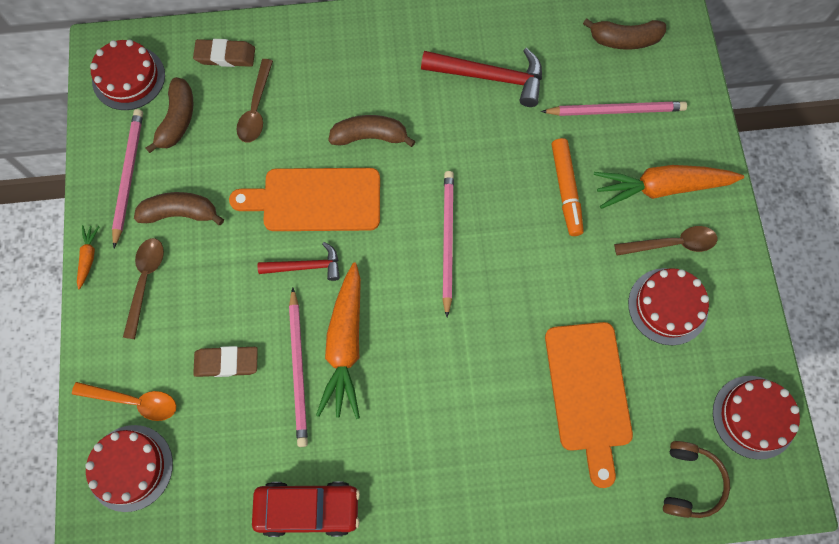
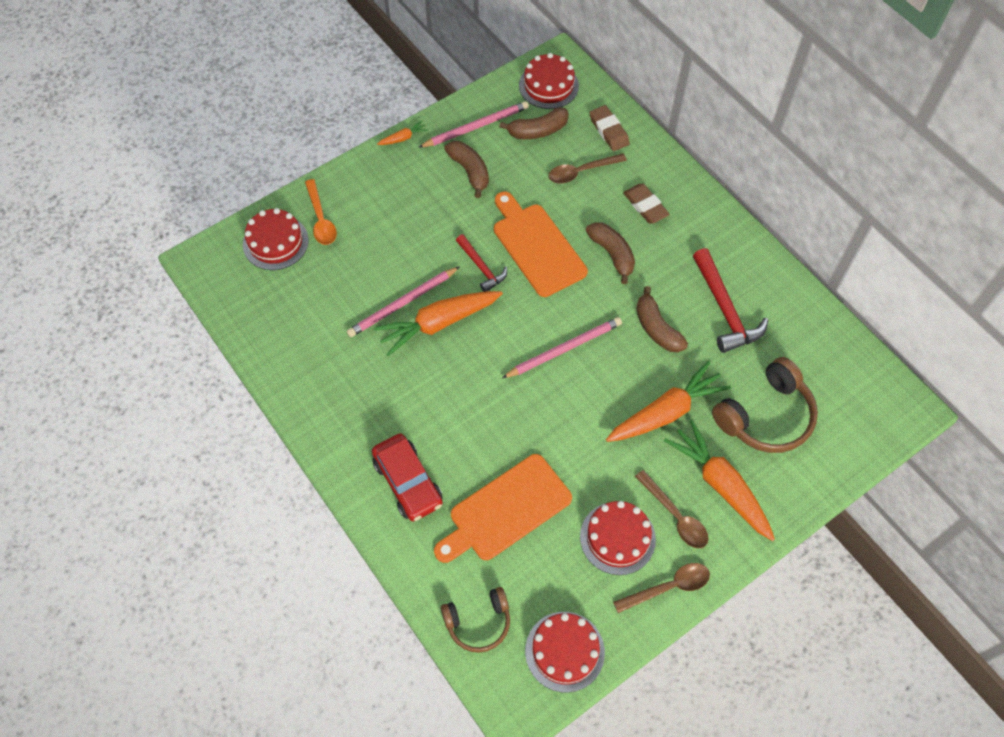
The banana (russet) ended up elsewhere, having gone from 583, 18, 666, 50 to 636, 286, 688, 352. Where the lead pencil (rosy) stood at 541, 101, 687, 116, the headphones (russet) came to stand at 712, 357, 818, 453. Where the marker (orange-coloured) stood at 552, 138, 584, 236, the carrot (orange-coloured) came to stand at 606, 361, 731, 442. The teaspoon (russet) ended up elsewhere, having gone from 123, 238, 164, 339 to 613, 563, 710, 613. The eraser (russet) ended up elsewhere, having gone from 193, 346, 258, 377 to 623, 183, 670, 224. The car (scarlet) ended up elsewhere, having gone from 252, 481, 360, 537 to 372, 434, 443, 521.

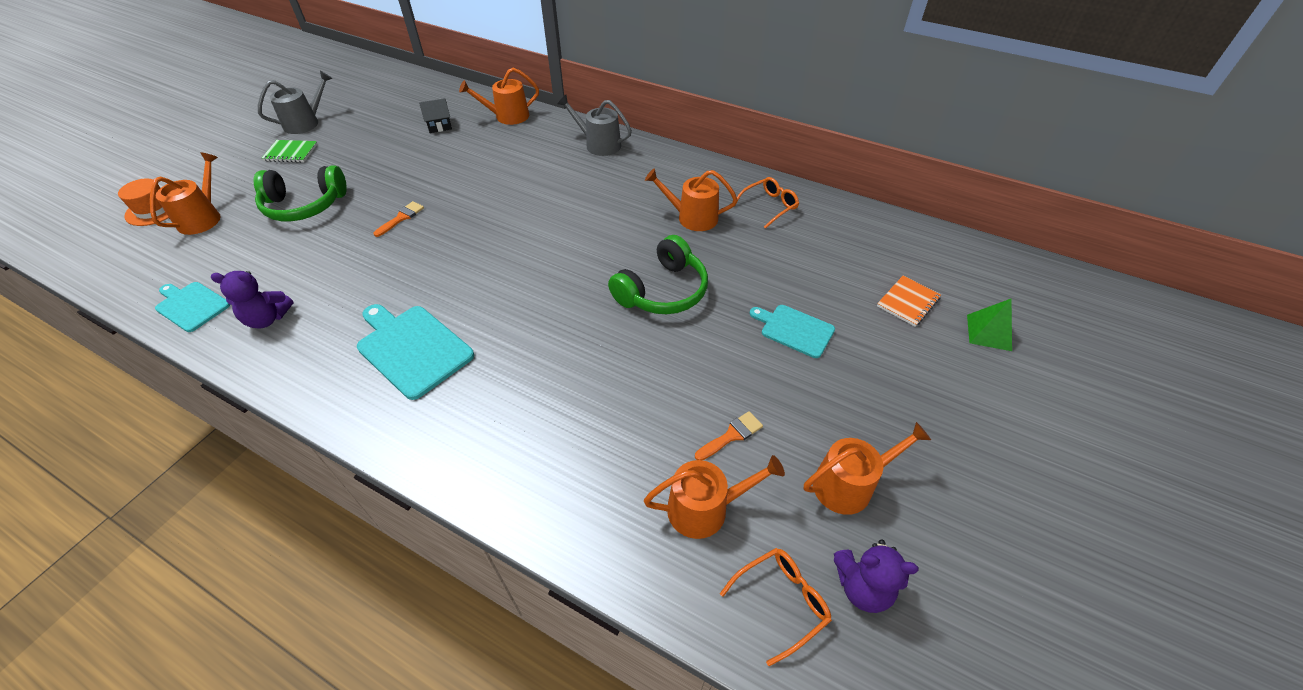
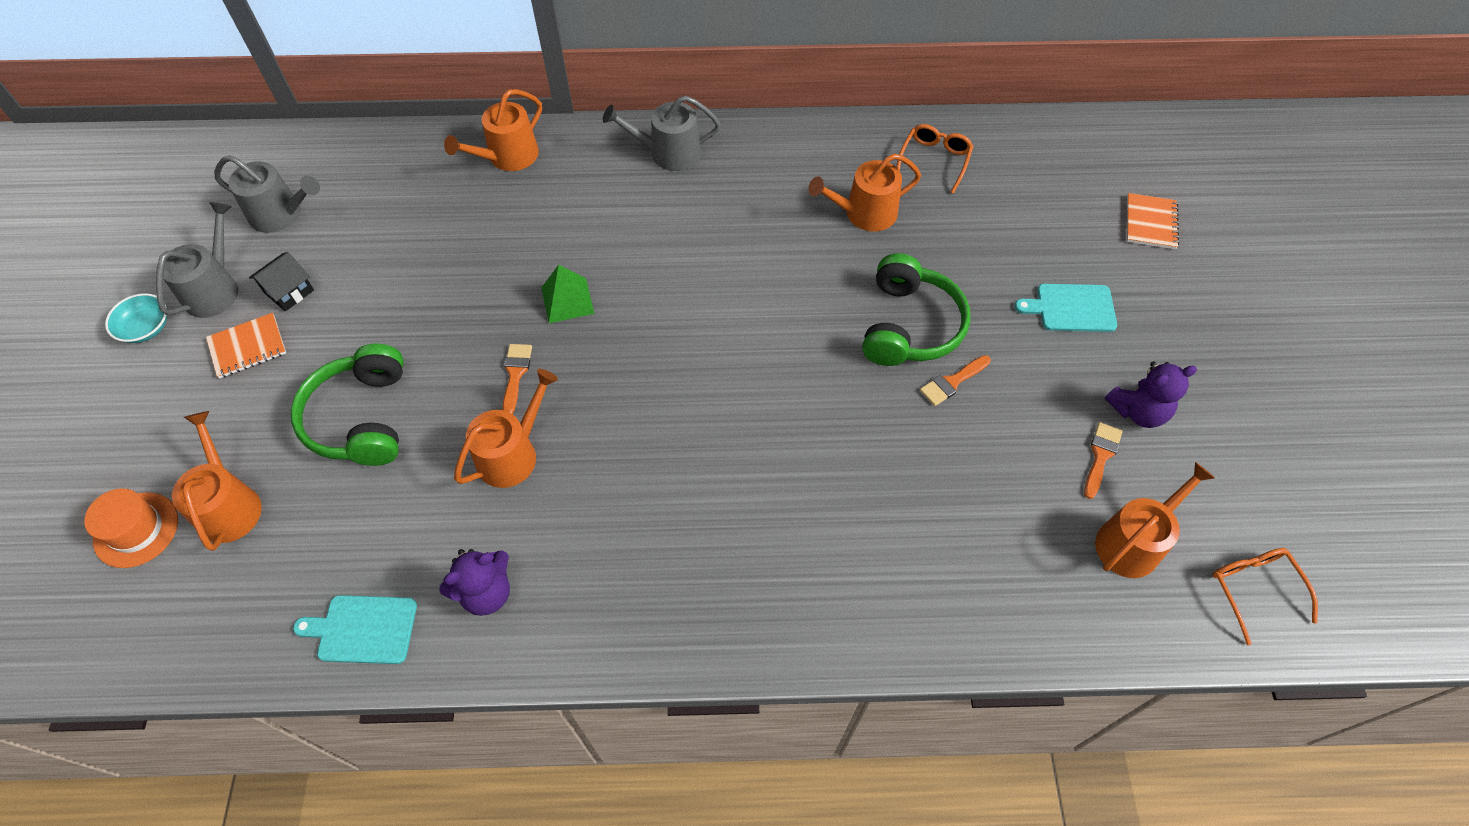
The house (jet-black) ended up elsewhere, having gone from 419, 98, 452, 133 to 249, 252, 314, 312. What was the notebook (green) at 262, 140, 317, 163 turned into the notebook (orange-coloured) at 206, 313, 286, 378. The headphones (green) at 253, 165, 347, 221 ended up facing another way, 120 degrees clockwise from before. The solid pyramid (green) ended up elsewhere, having gone from 967, 299, 1012, 351 to 541, 265, 594, 323. The second view lost the bread board (teal) at 357, 304, 474, 400. The watering can (orange-coloured) ended up elsewhere, having gone from 804, 422, 931, 515 to 454, 369, 558, 488. The teddy bear (royal purple) ended up elsewhere, having gone from 834, 539, 919, 613 to 1105, 361, 1197, 428. The eyeglasses (orange-coloured) at 720, 548, 832, 666 ended up facing another way, 45 degrees counterclockwise from before. The second view gained the watering can (ash-grey) at 214, 155, 320, 233. The second view gained the bowl (teal) at 105, 293, 167, 343. The second view gained the paintbrush (orange-coloured) at 920, 355, 991, 406.

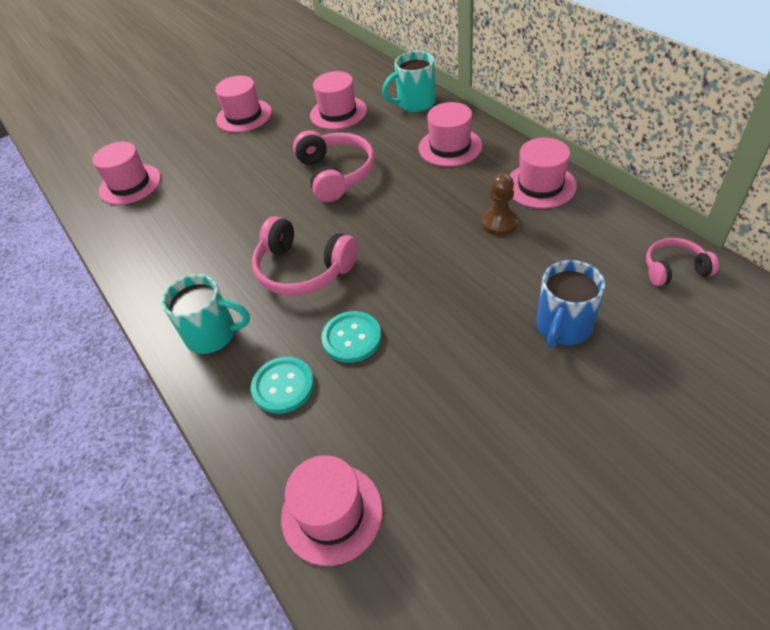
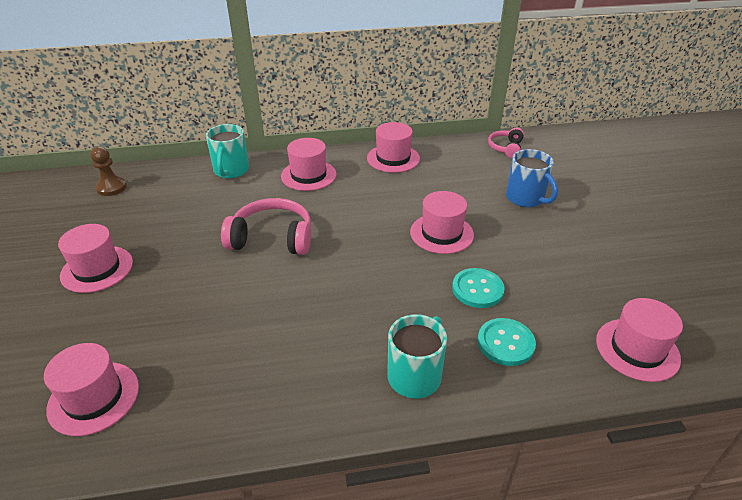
The hat (rosy) ended up elsewhere, having gone from 310, 71, 367, 129 to 410, 191, 474, 254. The game pawn (russet) ended up elsewhere, having gone from 482, 173, 519, 236 to 90, 146, 127, 196. The second view lost the headphones (rosy) at 252, 216, 358, 296.

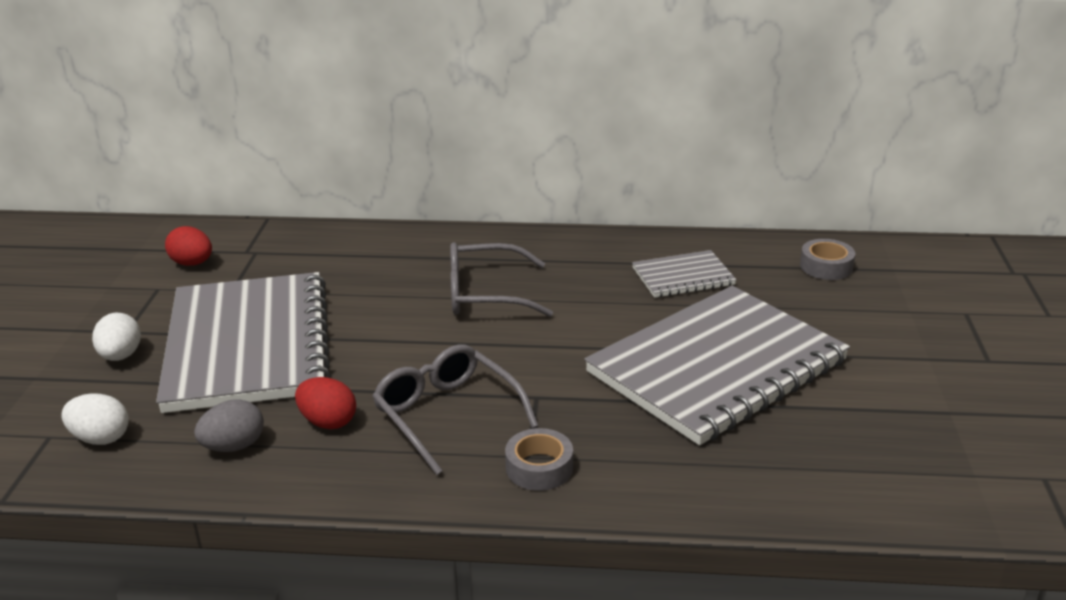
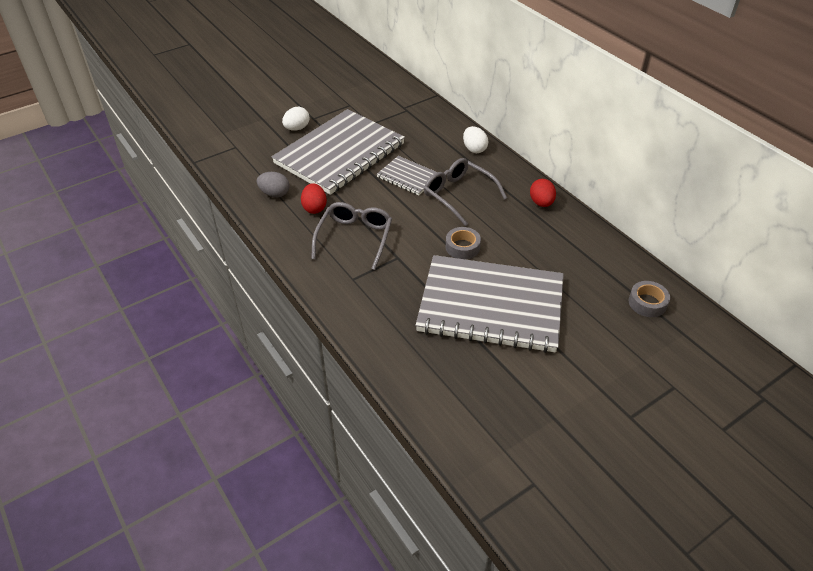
The toy egg (scarlet) ended up elsewhere, having gone from 165, 226, 212, 266 to 530, 179, 556, 207. The notebook (ash-grey) ended up elsewhere, having gone from 632, 250, 736, 298 to 377, 156, 437, 195. The toy egg (snow-white) ended up elsewhere, having gone from 61, 393, 129, 445 to 463, 126, 488, 153. The sticky tape (ash-grey) ended up elsewhere, having gone from 505, 428, 573, 491 to 446, 227, 481, 259.

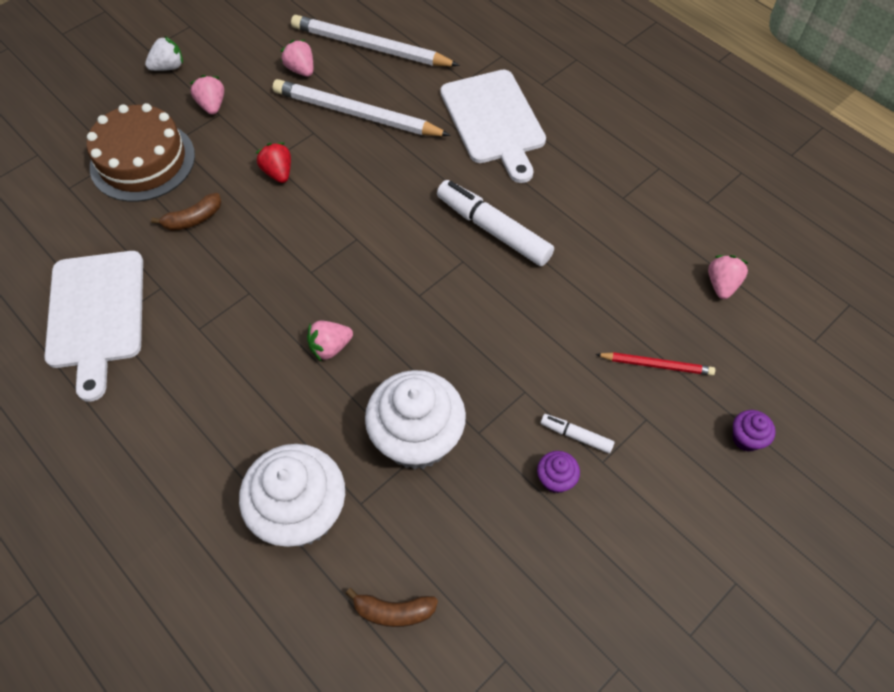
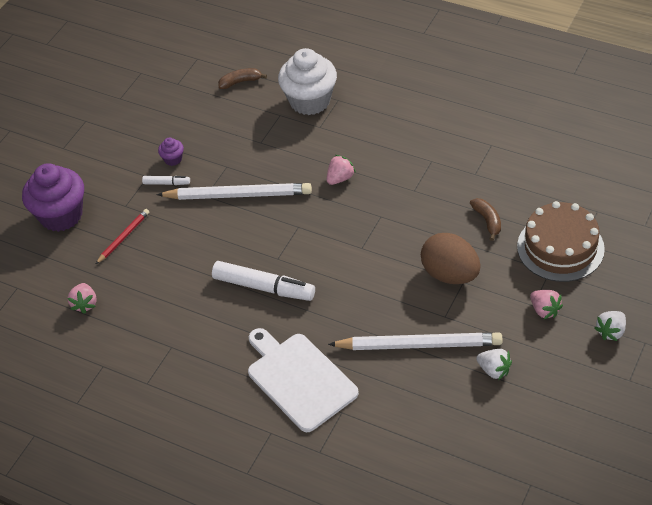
The lead pencil (snow-white) ended up elsewhere, having gone from 291, 15, 460, 66 to 156, 183, 312, 200. What was the toy strawberry (rosy) at 281, 40, 313, 77 turned into the toy strawberry (snow-white) at 476, 349, 512, 380. Where the toy strawberry (scarlet) stood at 256, 143, 291, 183, the toy egg (russet) came to stand at 421, 233, 481, 284. The banana (russet) at 151, 193, 221, 231 ended up facing another way, 120 degrees clockwise from before. The second view lost the bread board (snow-white) at 44, 251, 143, 402. The lead pencil (scarlet) at 596, 352, 715, 376 ended up facing another way, 135 degrees clockwise from before. The second view lost the muffin (snow-white) at 365, 370, 466, 470. The size of the muffin (royal purple) at 732, 410, 775, 452 changed by a factor of 2.33.

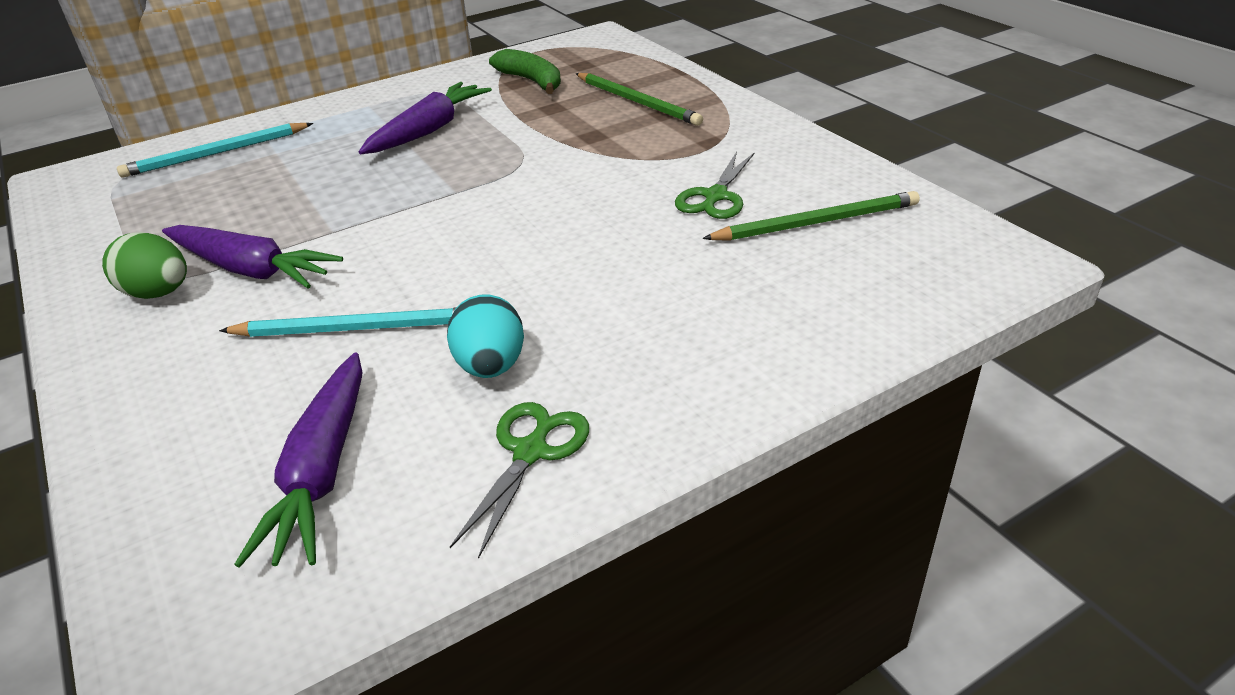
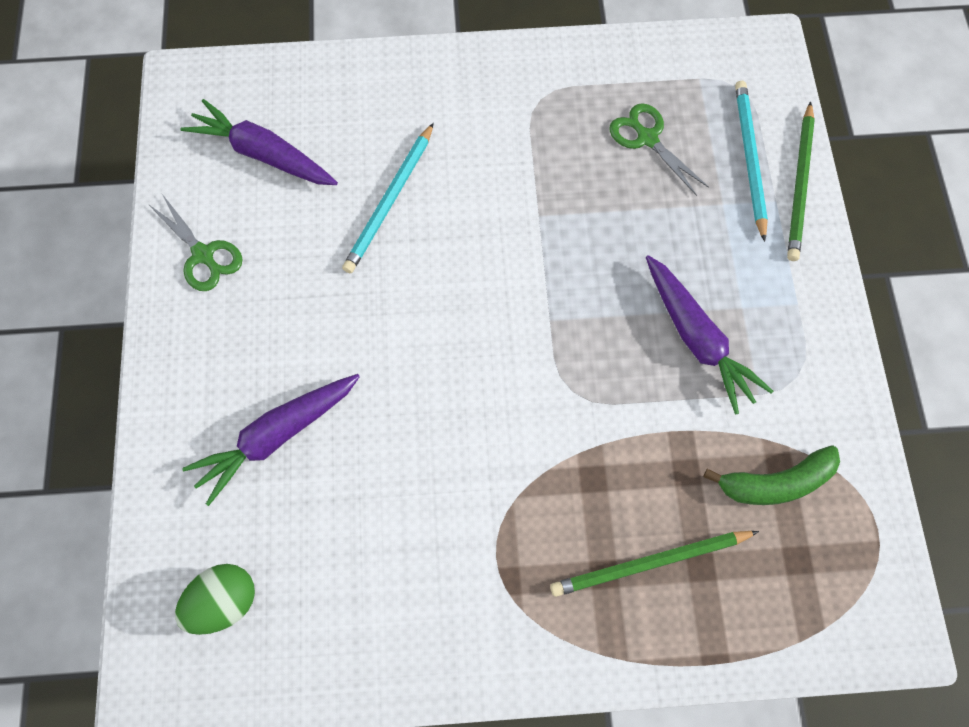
The scissors (green) ended up elsewhere, having gone from 675, 152, 755, 219 to 609, 103, 709, 196. The lead pencil (green) ended up elsewhere, having gone from 702, 191, 920, 241 to 787, 101, 815, 261. The carrot (royal purple) ended up elsewhere, having gone from 162, 225, 343, 288 to 182, 374, 360, 506. The toy egg (green) ended up elsewhere, having gone from 102, 232, 187, 299 to 175, 564, 255, 635. The second view lost the toy egg (teal) at 447, 295, 524, 378.

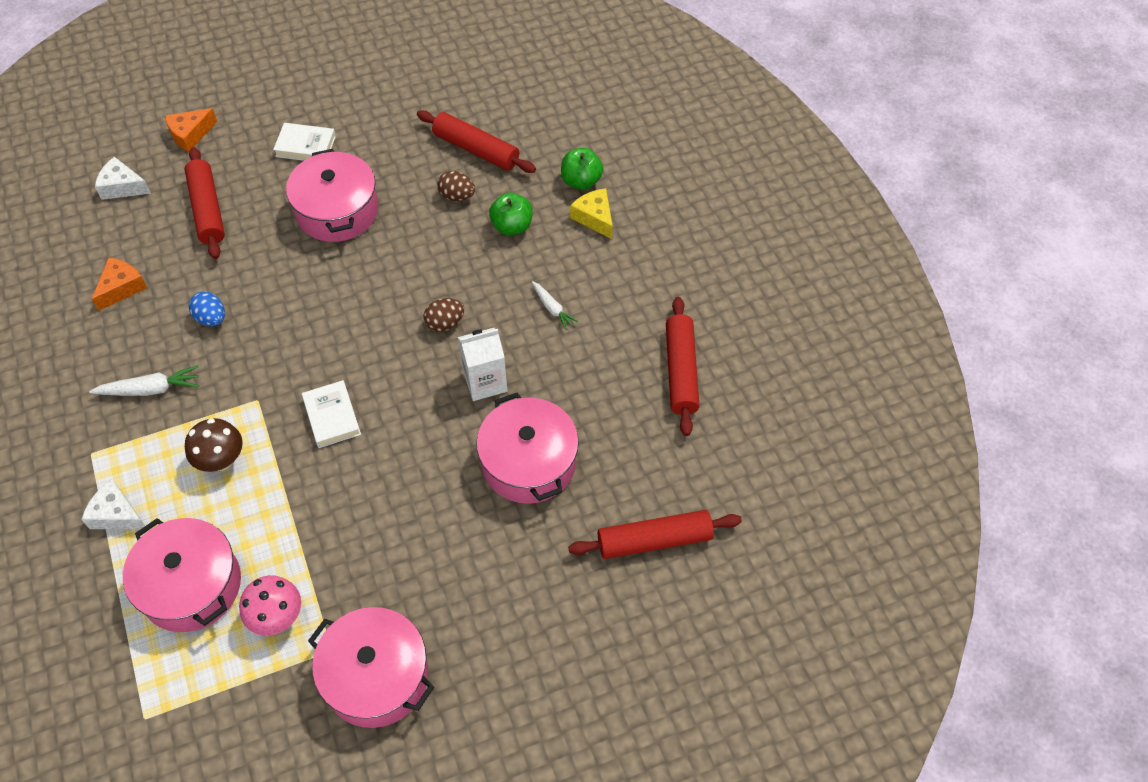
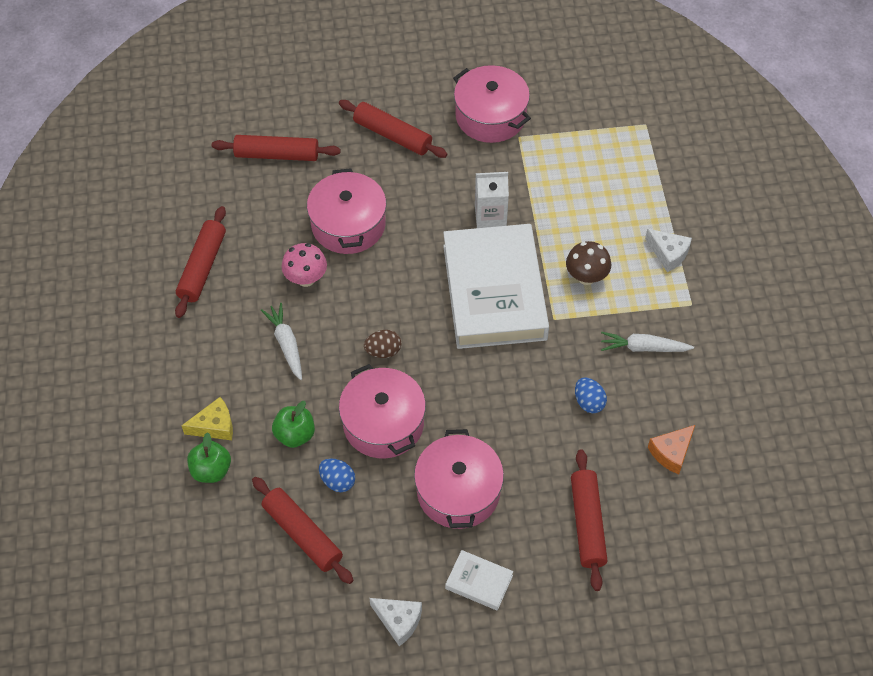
The second view lost the piece of cheese (orange-coloured) at 165, 108, 217, 152. The piece of cheese (snow-white) ended up elsewhere, having gone from 95, 157, 151, 200 to 369, 598, 422, 646. What was the toy egg (russet) at 437, 171, 475, 201 turned into the toy egg (cobalt) at 319, 459, 355, 492. The piece of cheese (golden) at 570, 188, 613, 239 ended up facing another way, 90 degrees counterclockwise from before. The size of the carrot (snow-white) at 532, 281, 579, 330 changed by a factor of 1.51. The carton (snow-white) ended up elsewhere, having gone from 458, 328, 508, 401 to 475, 172, 509, 228. The size of the hardcover (snow-white) at 302, 380, 361, 448 changed by a factor of 2.47. The cooking pot (rosy) ended up elsewhere, having gone from 123, 518, 241, 632 to 339, 364, 426, 458. The mushroom (rosy) ended up elsewhere, having gone from 239, 575, 301, 636 to 282, 243, 327, 287. The second view gained the pastry roller (scarlet) at 339, 100, 448, 158.

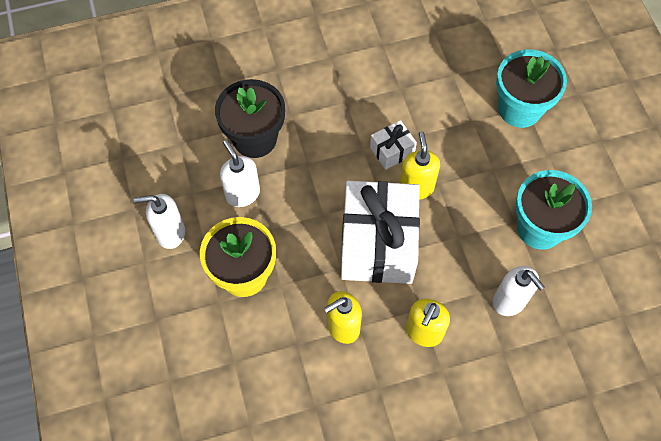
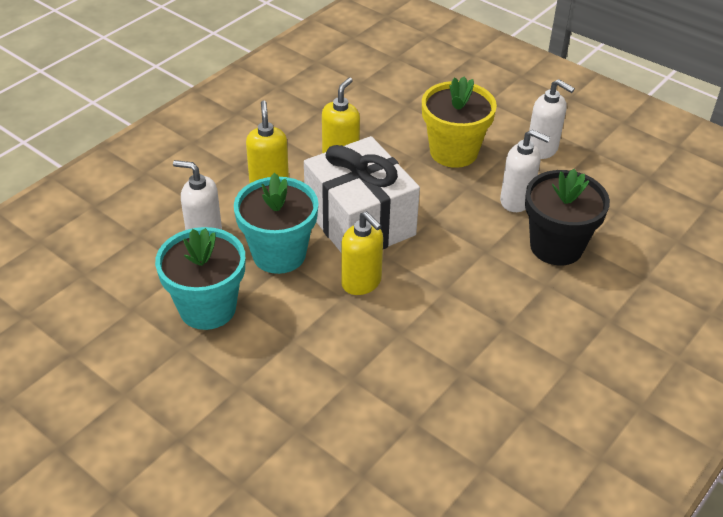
The flower pot (teal) ended up elsewhere, having gone from 496, 49, 567, 128 to 234, 172, 318, 274. The second view lost the present (snow-white) at 370, 120, 417, 170. The soap pump (snow-white) at 134, 194, 185, 249 ended up facing another way, 75 degrees clockwise from before.

